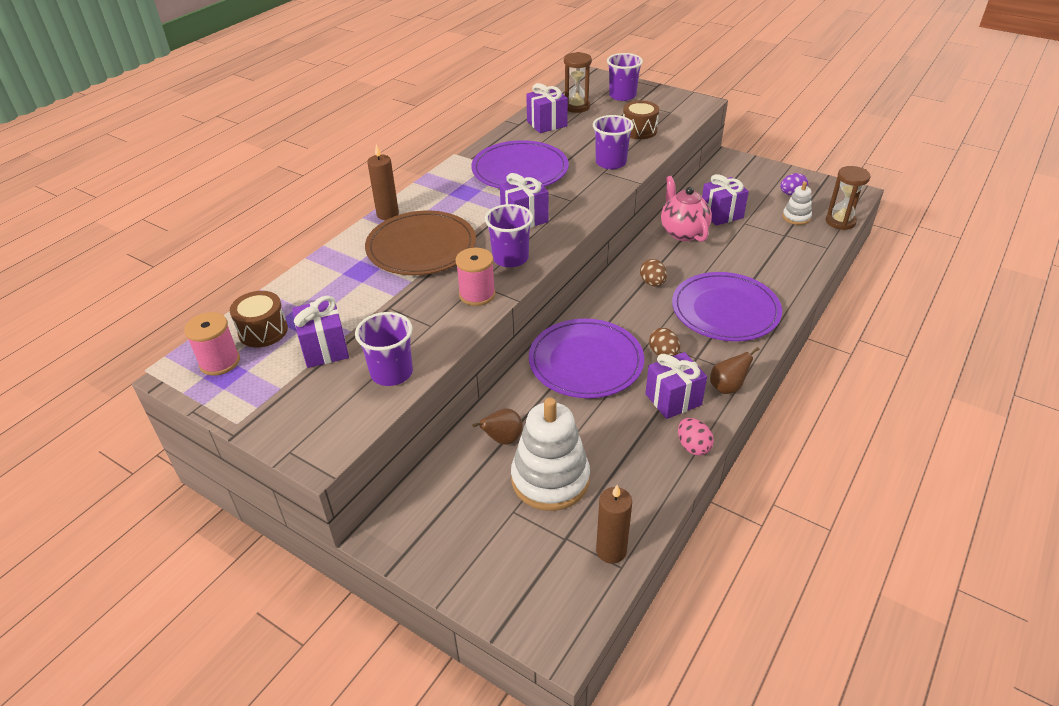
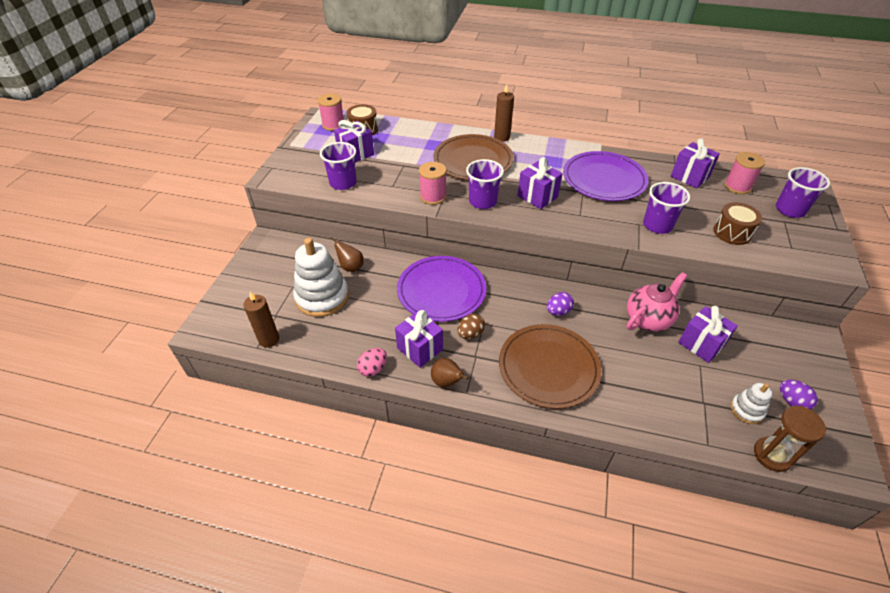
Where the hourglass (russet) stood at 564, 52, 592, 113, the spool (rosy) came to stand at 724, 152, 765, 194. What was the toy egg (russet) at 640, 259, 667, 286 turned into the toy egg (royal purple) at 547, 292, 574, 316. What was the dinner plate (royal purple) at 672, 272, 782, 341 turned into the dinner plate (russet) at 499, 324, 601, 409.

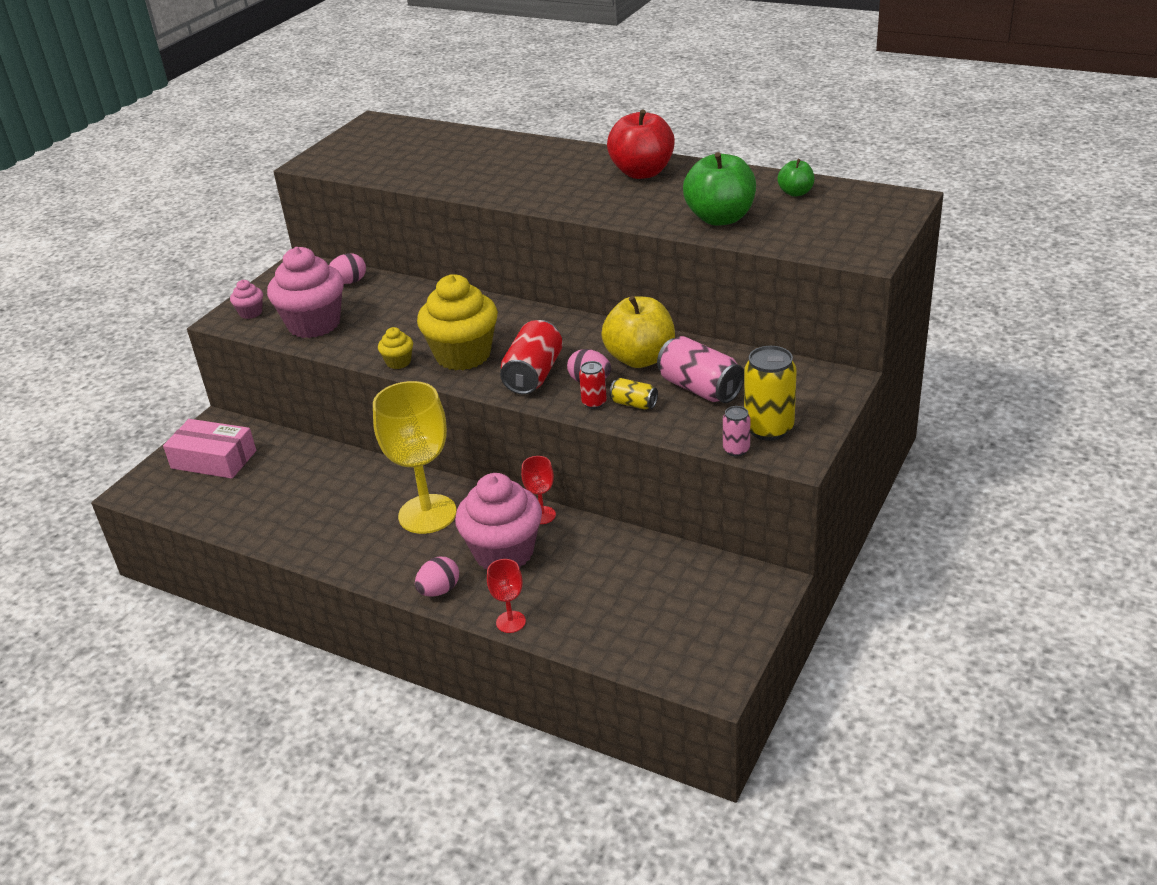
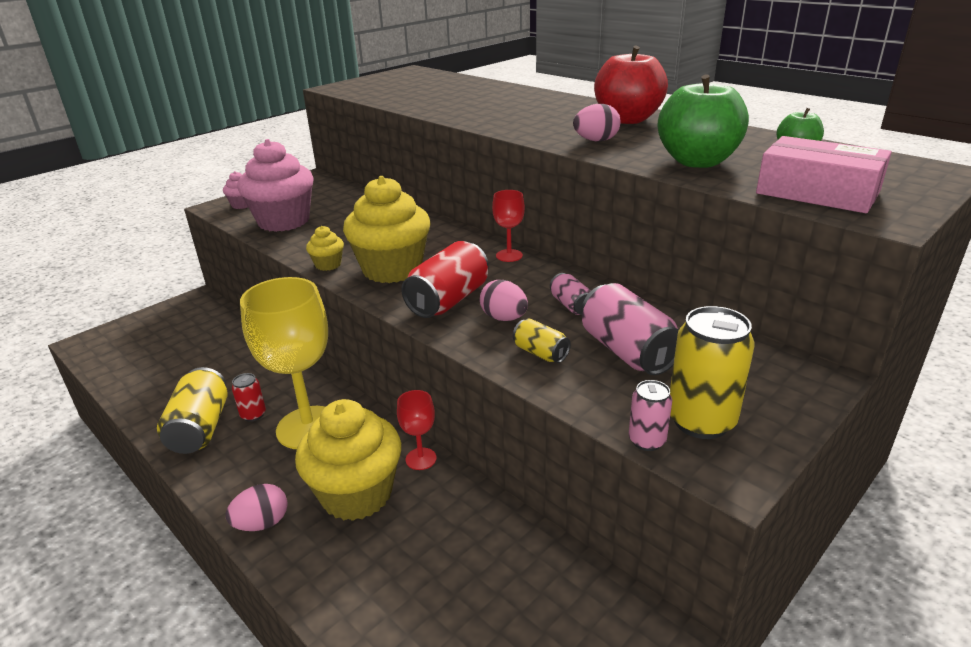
The toy egg (rosy) ended up elsewhere, having gone from 329, 253, 366, 284 to 573, 104, 620, 141. Where the apple fruit (golden) stood at 601, 296, 675, 368, the soda can (rosy) came to stand at 550, 273, 591, 315. The soda can (scarlet) ended up elsewhere, having gone from 579, 361, 607, 409 to 232, 373, 266, 422. The parcel (rosy) ended up elsewhere, having gone from 163, 419, 256, 479 to 756, 136, 892, 213. What was the muffin (rosy) at 455, 473, 542, 569 turned into the muffin (golden) at 295, 399, 401, 521. The wine glass (scarlet) ended up elsewhere, having gone from 487, 559, 526, 633 to 492, 190, 525, 262. The second view gained the soda can (golden) at 157, 367, 228, 454.

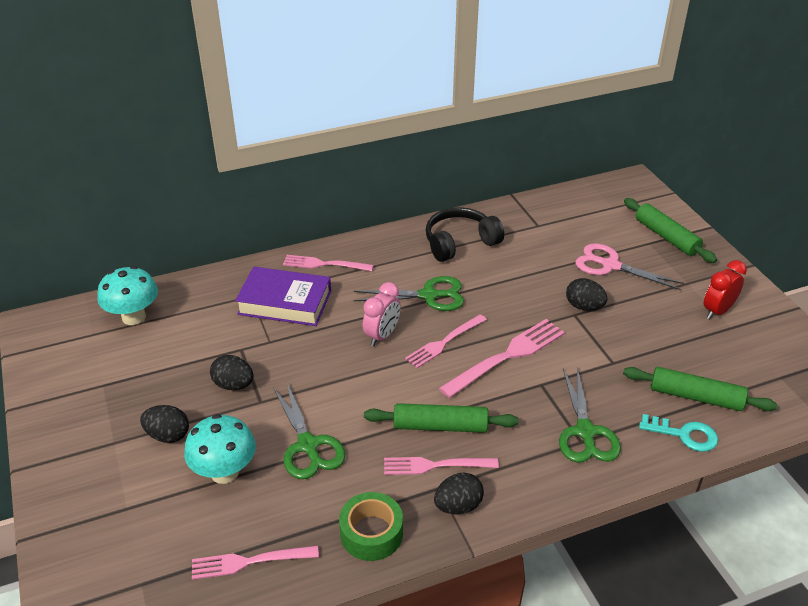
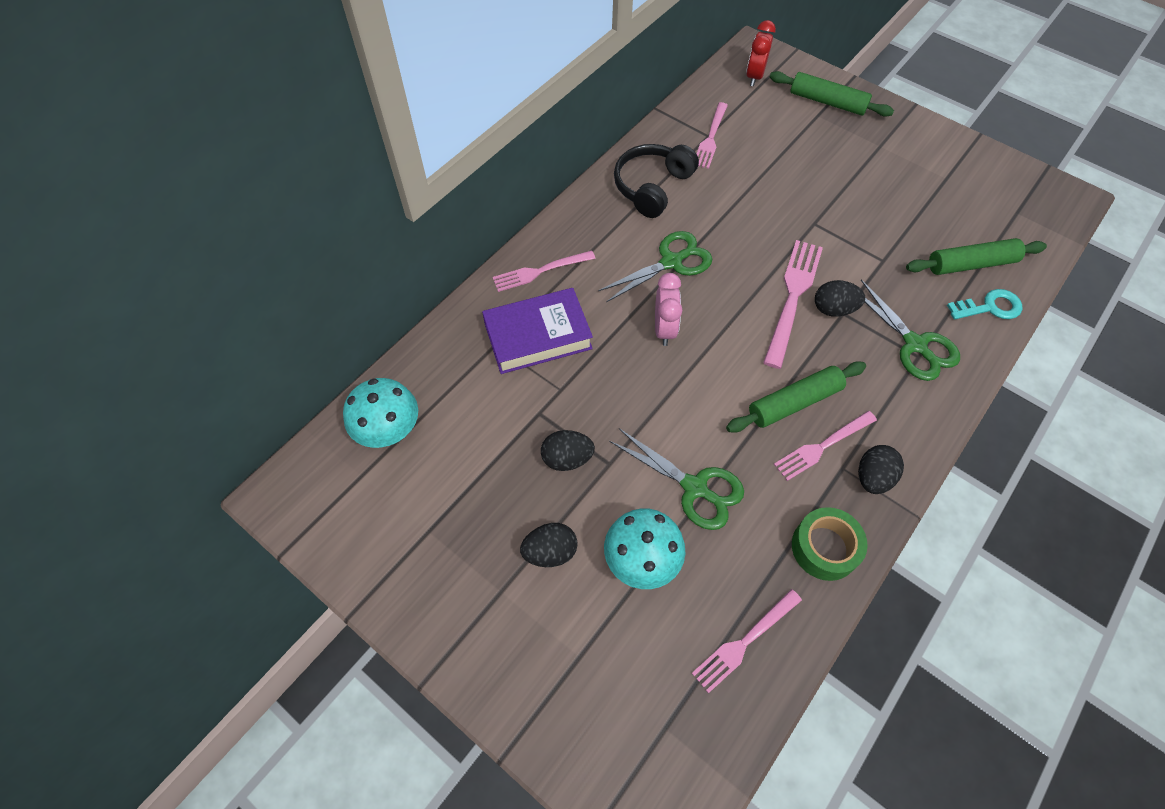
The second view lost the scissors (rosy) at 576, 243, 684, 290. The alarm clock (scarlet) ended up elsewhere, having gone from 704, 260, 747, 319 to 746, 20, 776, 86. The toy egg (jet-black) ended up elsewhere, having gone from 566, 278, 608, 311 to 815, 280, 865, 317. The fork (rosy) ended up elsewhere, having gone from 405, 314, 487, 368 to 697, 102, 728, 169.

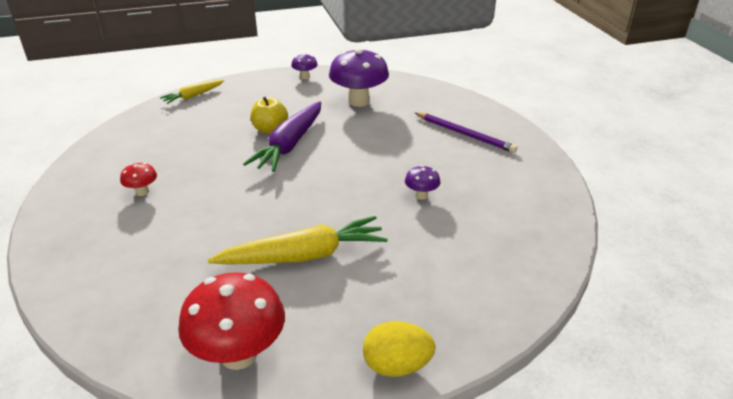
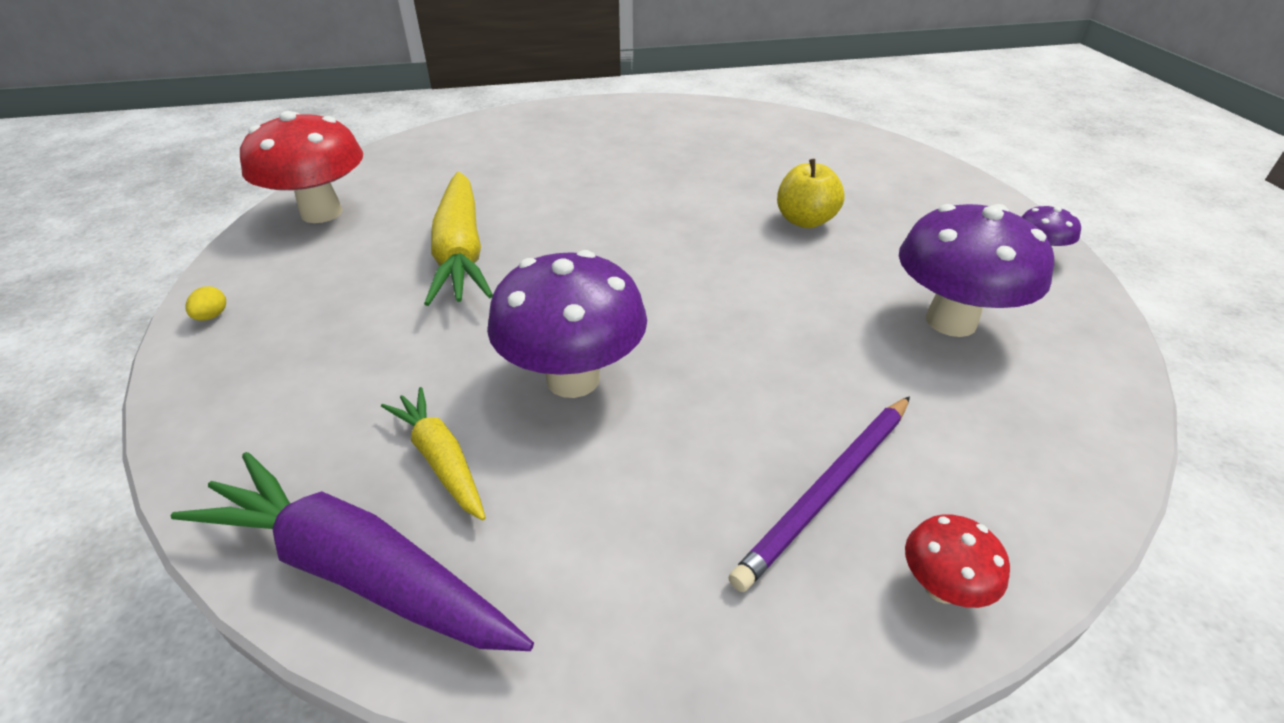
The carrot (golden) ended up elsewhere, having gone from 160, 80, 224, 104 to 381, 387, 486, 521. The carrot (royal purple) ended up elsewhere, having gone from 243, 101, 321, 172 to 170, 452, 534, 651. The mushroom (scarlet) ended up elsewhere, having gone from 120, 163, 157, 196 to 905, 514, 1010, 608. The size of the mushroom (royal purple) at 405, 165, 440, 200 changed by a factor of 2.11. The size of the toy egg (golden) at 363, 321, 435, 377 changed by a factor of 0.45.

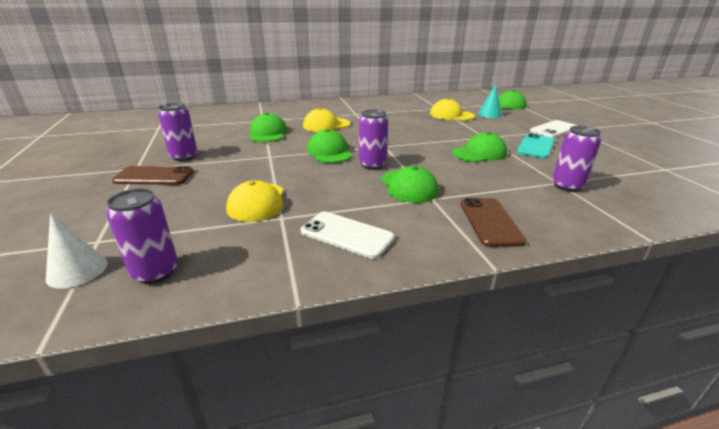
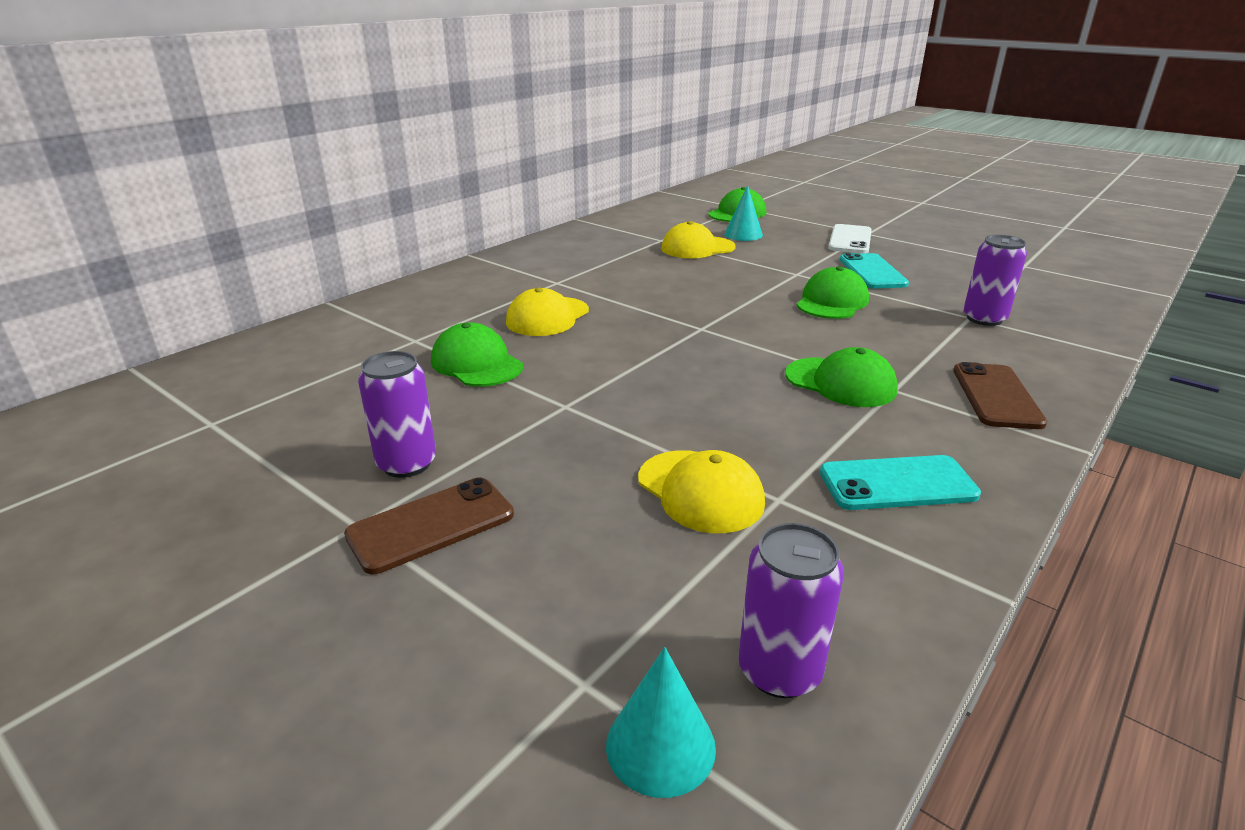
The second view lost the soda can (royal purple) at 359, 110, 388, 170. The second view lost the peaked cap (green) at 307, 129, 352, 163. The mobile phone (russet) at 460, 198, 527, 247 ended up facing another way, 45 degrees clockwise from before. What was the mobile phone (snow-white) at 301, 212, 394, 259 turned into the mobile phone (teal) at 820, 455, 981, 510. What was the cone shape (snow-white) at 46, 213, 108, 289 turned into the cone shape (teal) at 606, 647, 716, 798.

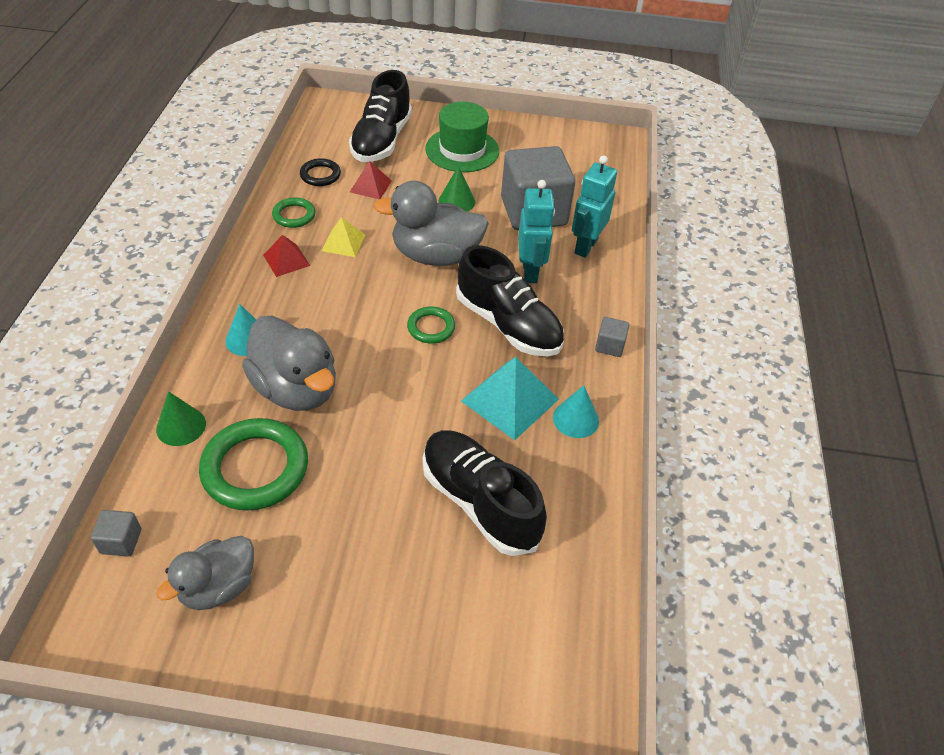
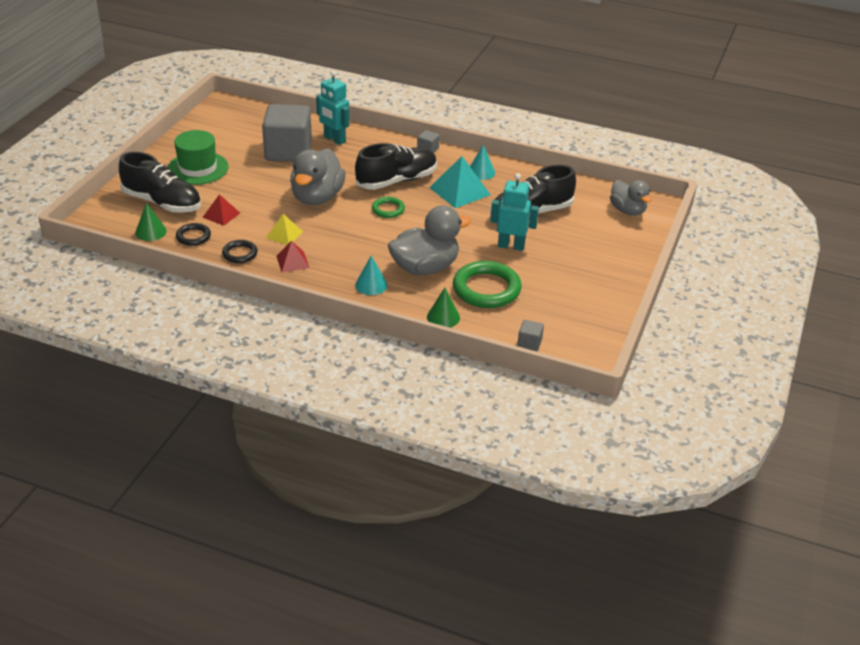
The cone shape (green) ended up elsewhere, having gone from 438, 166, 475, 212 to 135, 202, 167, 241. The robot figure (teal) ended up elsewhere, having gone from 518, 180, 555, 283 to 490, 173, 539, 251. What was the ring (green) at 272, 197, 316, 228 turned into the ring (jet-black) at 222, 240, 258, 263. The toy duck (ash-grey) ended up elsewhere, having gone from 156, 536, 254, 610 to 610, 180, 652, 216.

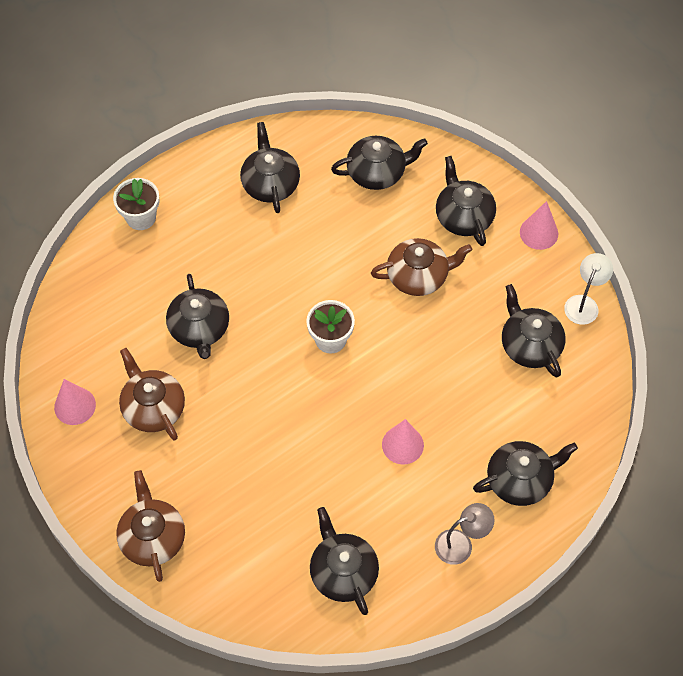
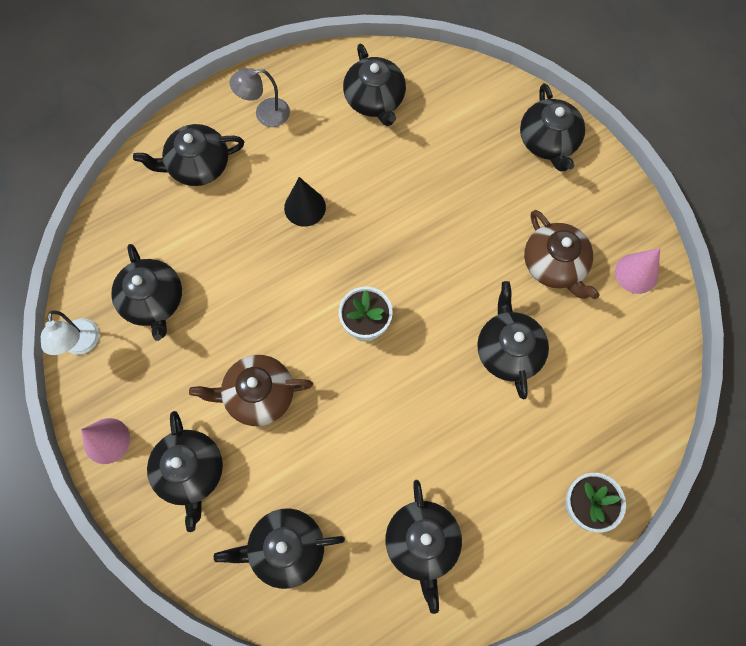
The lamp (snow-white) at 564, 253, 613, 325 ended up facing another way, 45 degrees counterclockwise from before. What was the cone shape (rosy) at 382, 419, 424, 465 turned into the cone shape (jet-black) at 284, 177, 326, 227. What was the tea pot (russet) at 116, 470, 185, 582 turned into the tea pot (jet-black) at 520, 83, 585, 172.

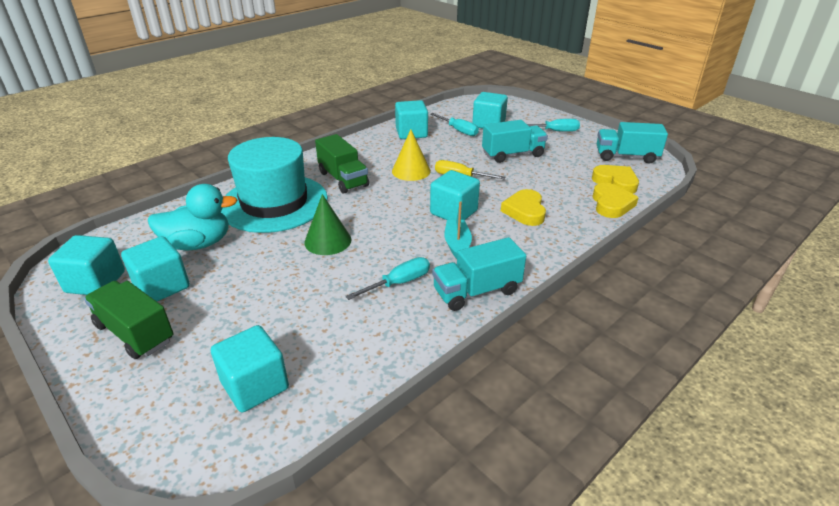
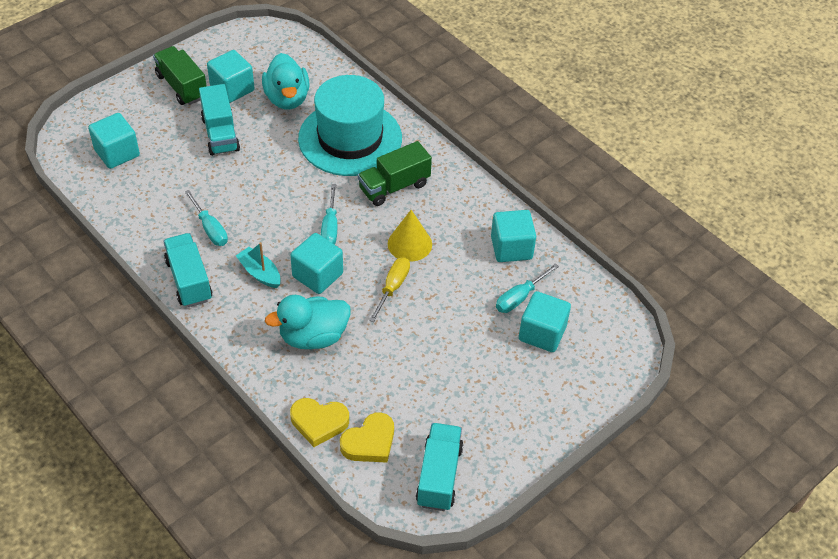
The screwdriver (teal) ended up elsewhere, having gone from 527, 119, 580, 132 to 321, 184, 337, 245. The truck (teal) ended up elsewhere, having gone from 482, 120, 548, 163 to 199, 84, 240, 156. Where the heart shape (golden) stood at 501, 189, 546, 226, the toy duck (teal) came to stand at 265, 295, 351, 349. The second view lost the cone shape (green) at 304, 194, 352, 255. The boat (teal) at 445, 201, 472, 259 ended up facing another way, 135 degrees counterclockwise from before. The second view lost the block (teal) at 48, 235, 125, 295. The truck (green) at 84, 281, 174, 359 ended up facing another way, 75 degrees counterclockwise from before.

